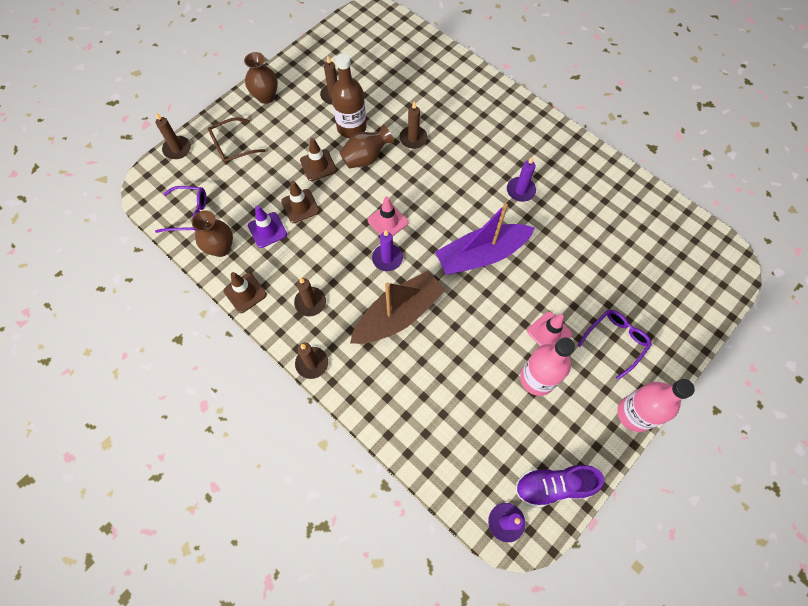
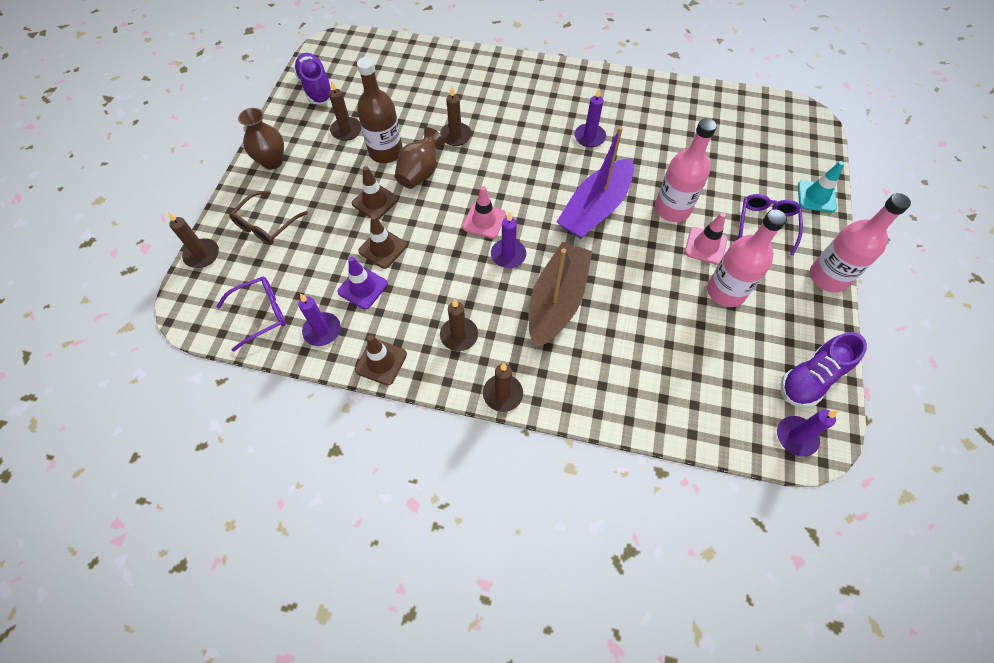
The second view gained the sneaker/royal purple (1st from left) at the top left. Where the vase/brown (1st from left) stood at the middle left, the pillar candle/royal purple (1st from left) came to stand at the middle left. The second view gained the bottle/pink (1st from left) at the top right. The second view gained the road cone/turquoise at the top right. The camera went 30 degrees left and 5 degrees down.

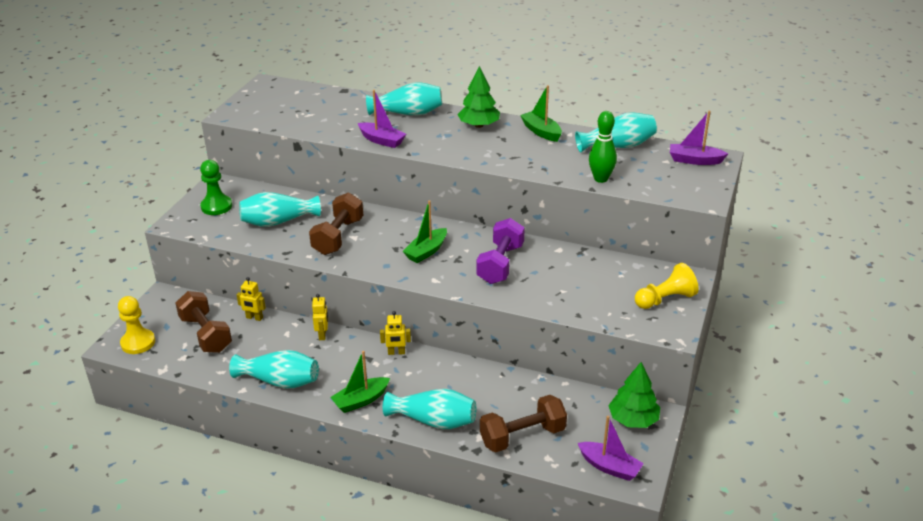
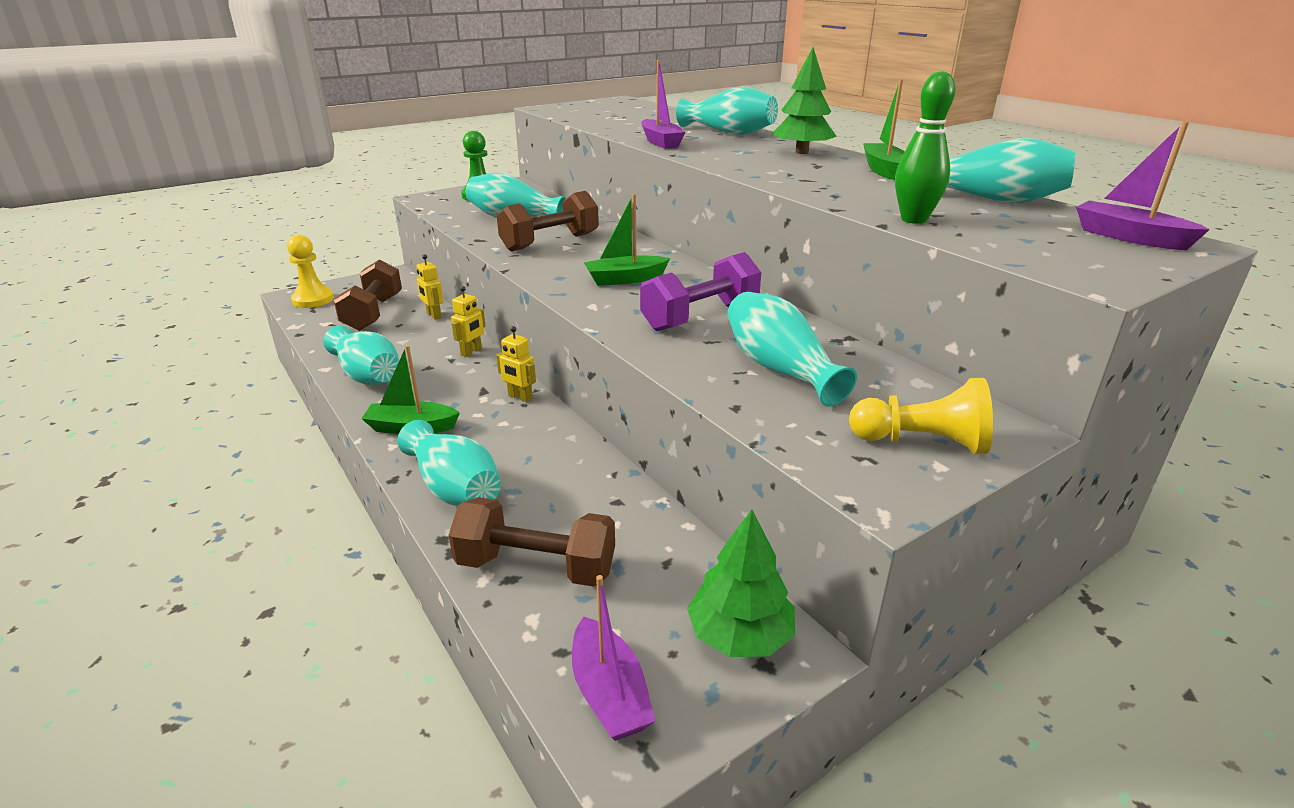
The second view gained the vase/turquoise (5th from left) at the centre. The camera went 35 degrees right and 5 degrees down.

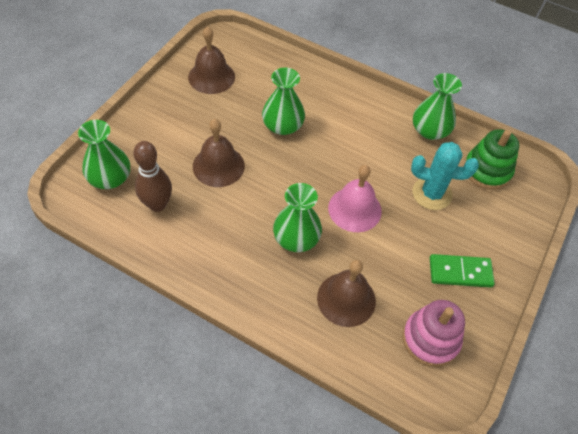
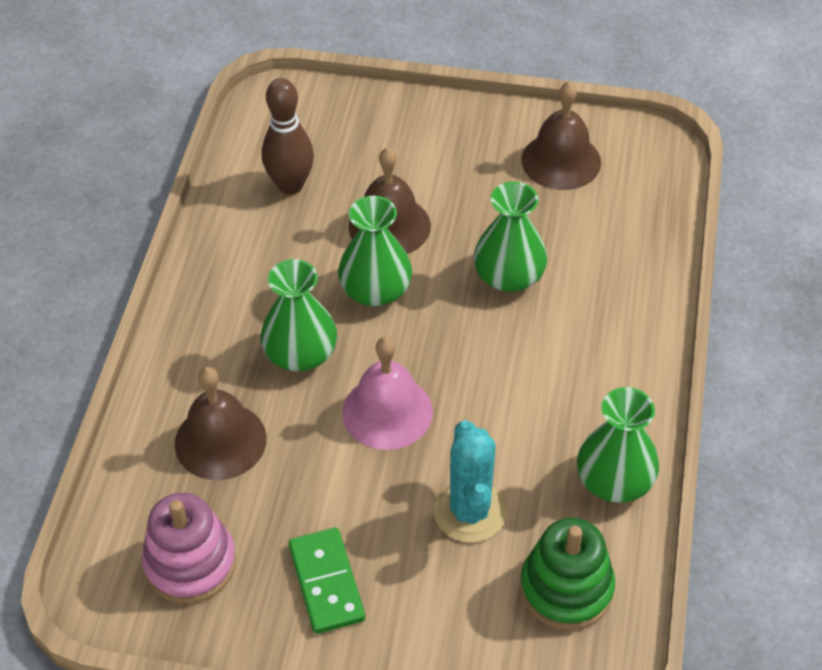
The vase/leaf-green (1st from left in the first image) ended up elsewhere, having gone from the middle left to the centre. The camera went 75 degrees right and 5 degrees down.

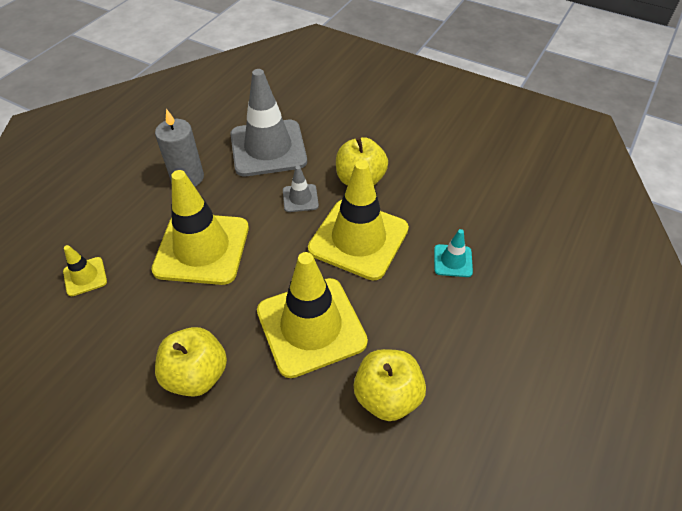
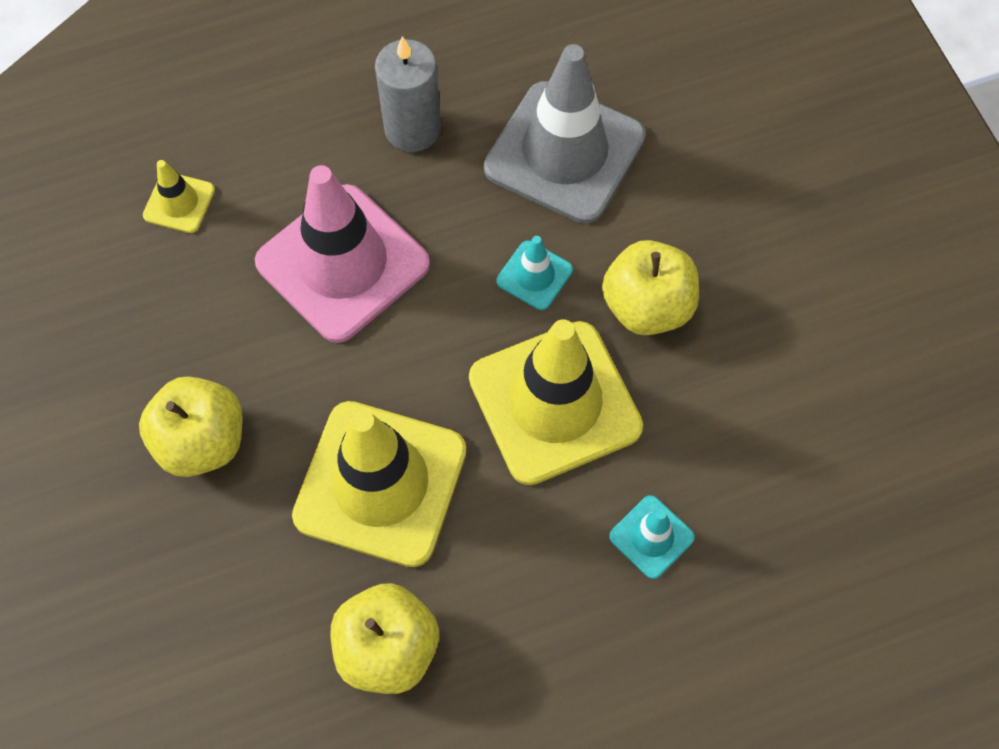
What was the road cone/golden (2nd from left) at the middle left turned into the road cone/pink at the centre. What was the road cone/grey (2nd from left) at the centre turned into the road cone/turquoise (1st from left) at the centre. The camera went 40 degrees right and 15 degrees up.

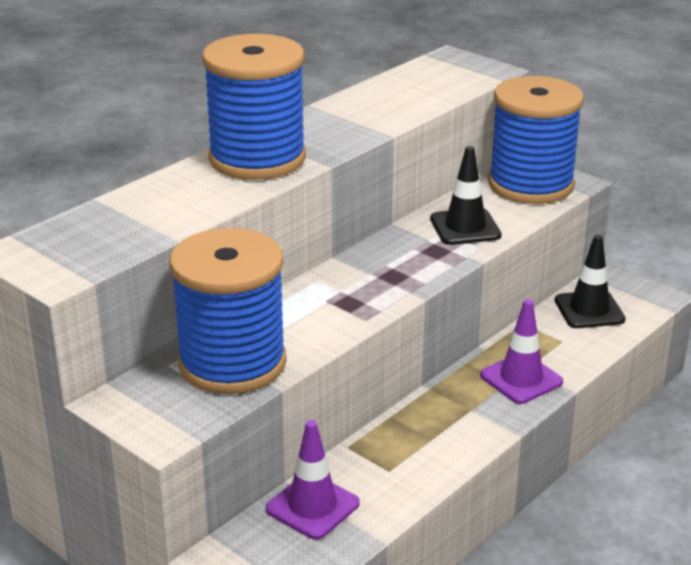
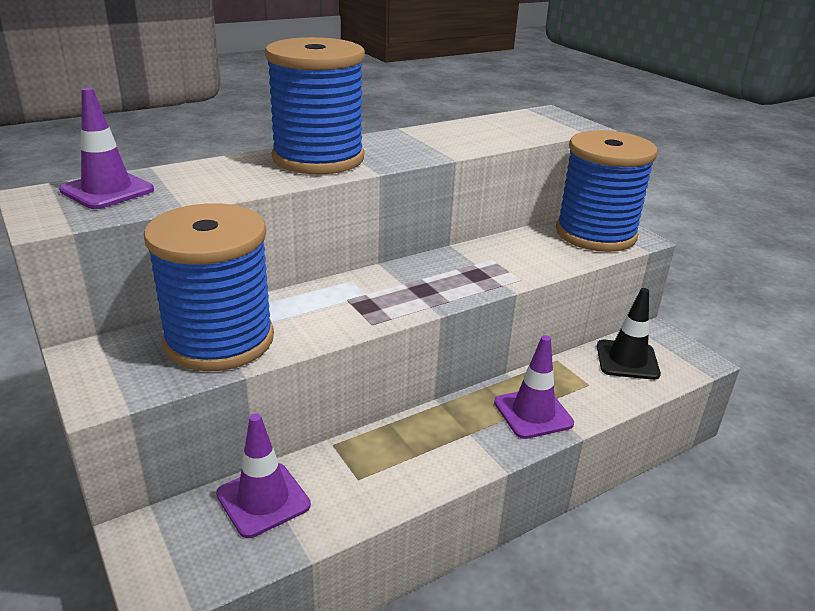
The second view gained the road cone/royal purple (1st from left) at the top left. The second view lost the road cone/black (1st from left) at the middle right. The camera went 15 degrees right and 0 degrees up.

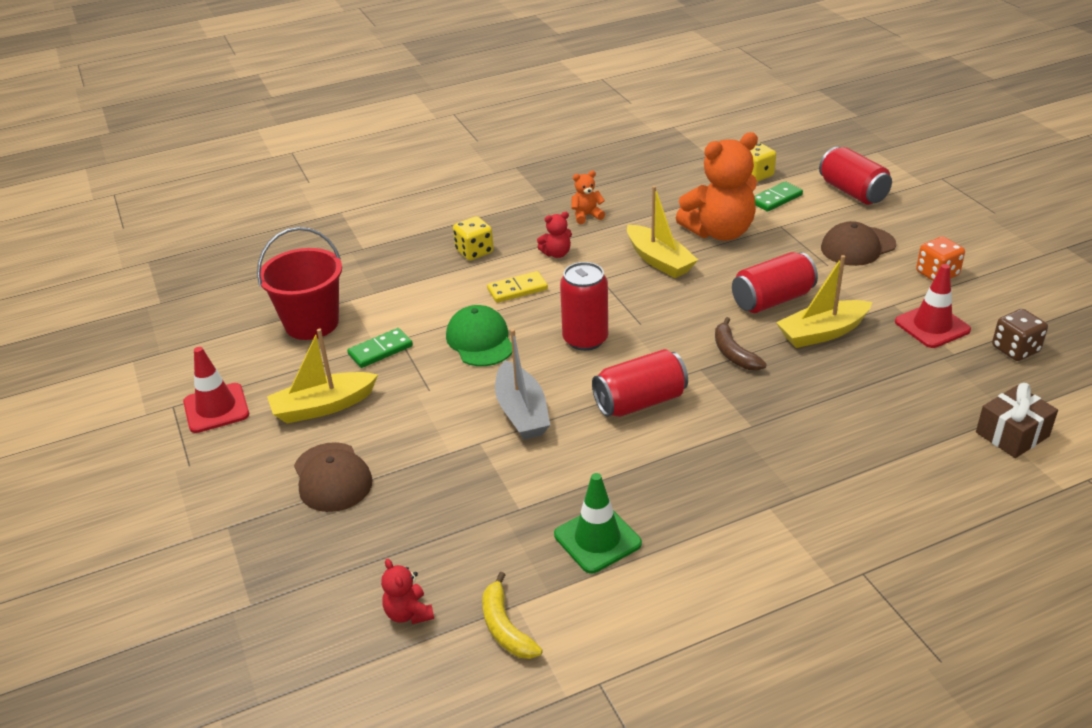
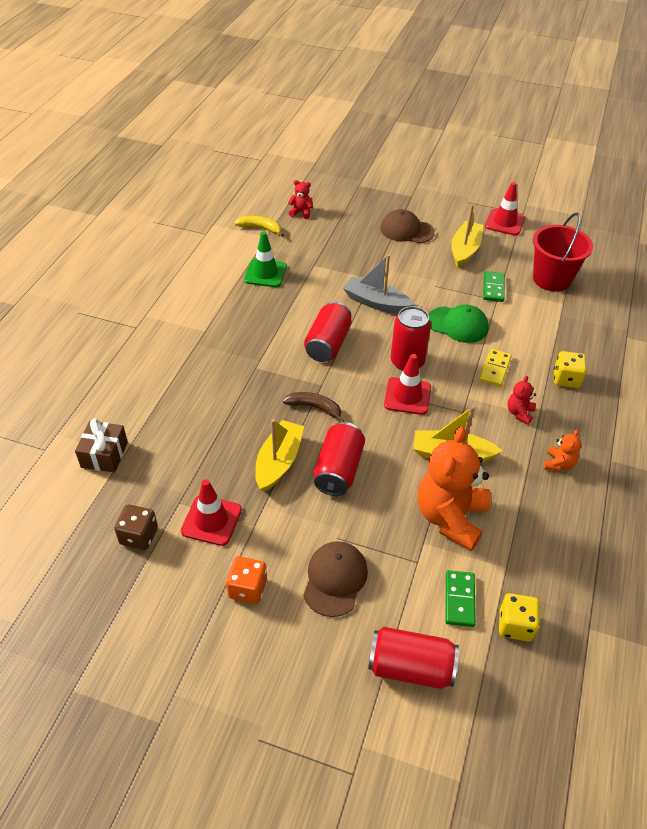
The second view gained the road cone/red (2nd from left) at the centre. The camera went 130 degrees right and 10 degrees up.

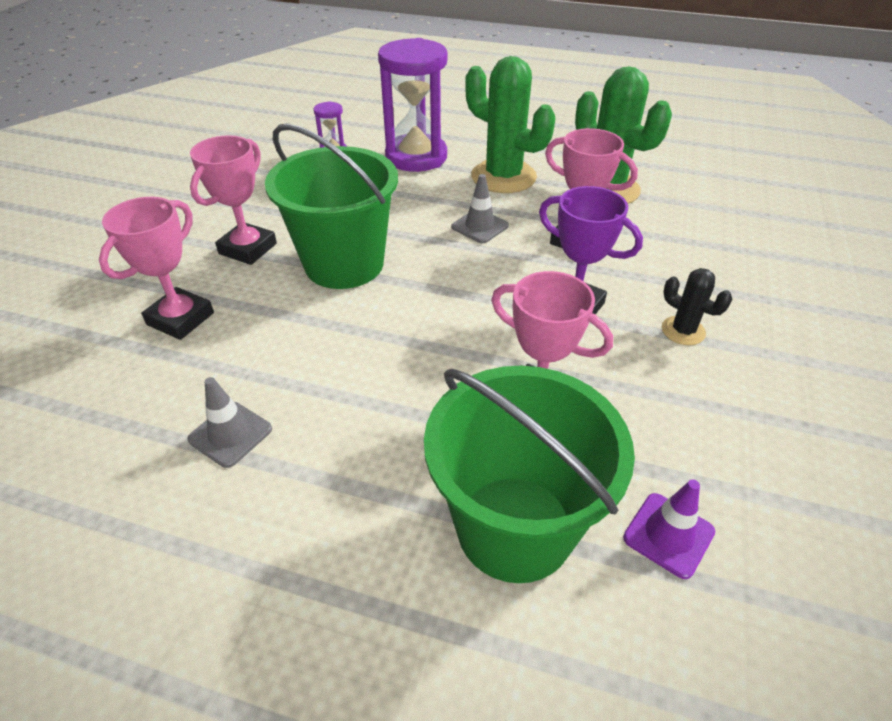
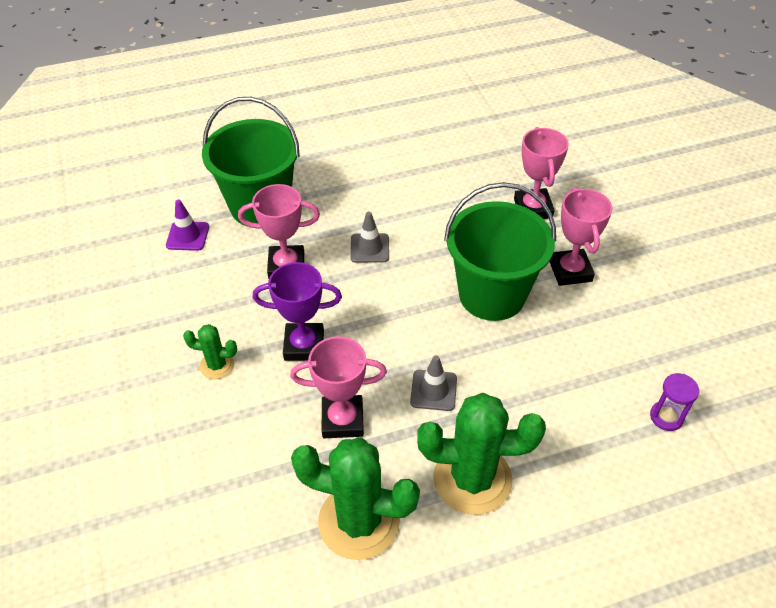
What was the prickly plant/black at the middle right turned into the prickly plant/leaf-green (1st from left) at the middle left. The road cone/grey (1st from left) ended up elsewhere, having gone from the middle left to the centre. The second view lost the sandglass/royal purple (2nd from left) at the top centre. The camera went 145 degrees right and 5 degrees up.

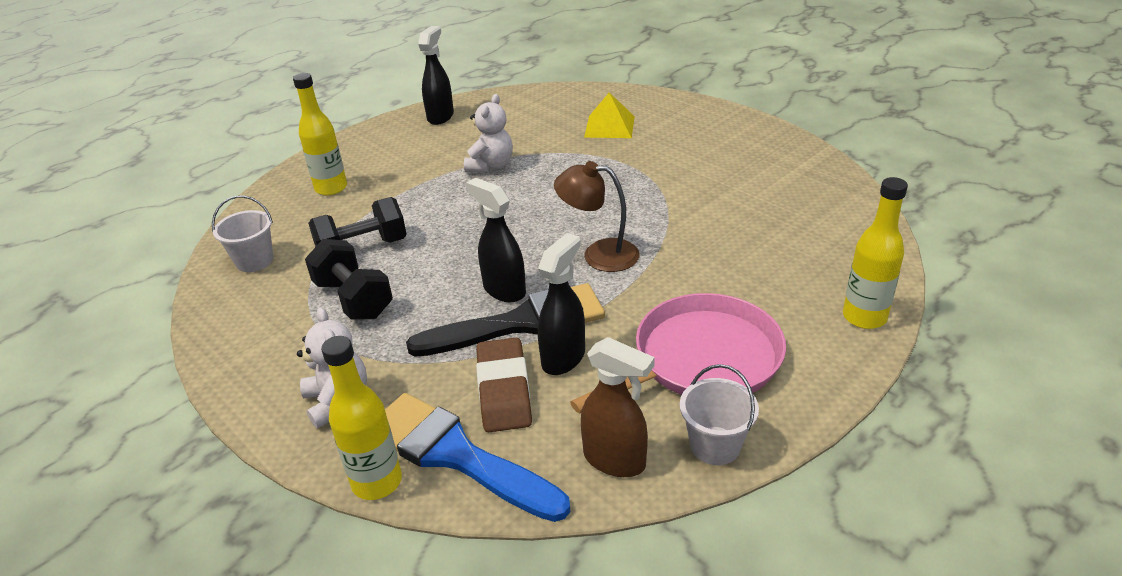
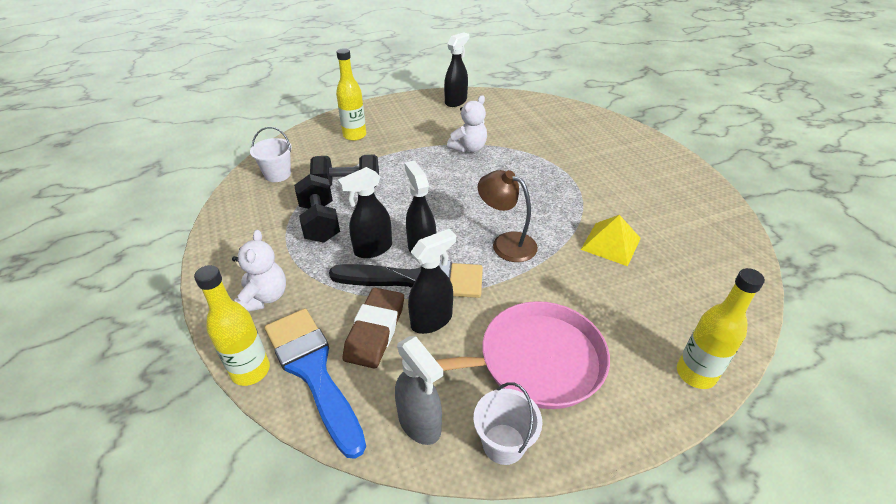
The second view gained the spray bottle/black (1st from left) at the centre. What was the spray bottle/brown at the bottom centre turned into the spray bottle/grey at the bottom centre. The pyramid shape/golden ended up elsewhere, having gone from the top centre to the middle right. The camera went 20 degrees right and 5 degrees up.

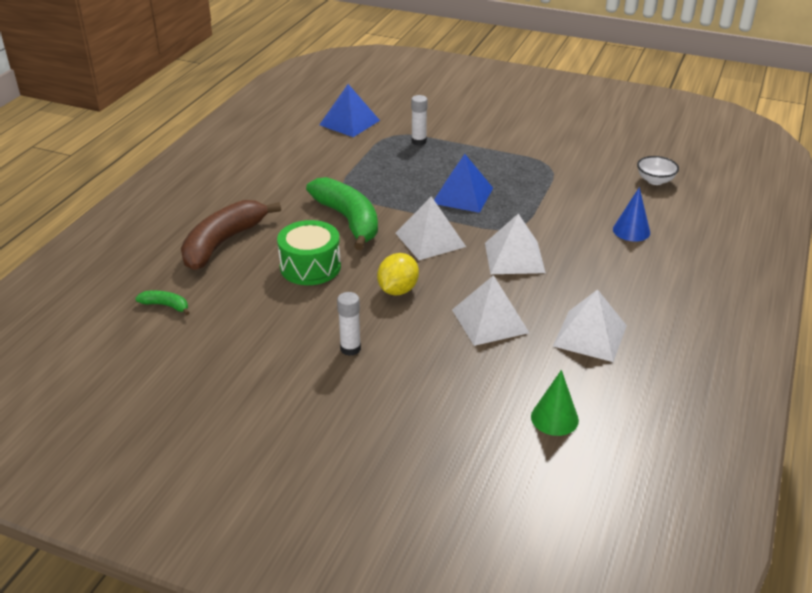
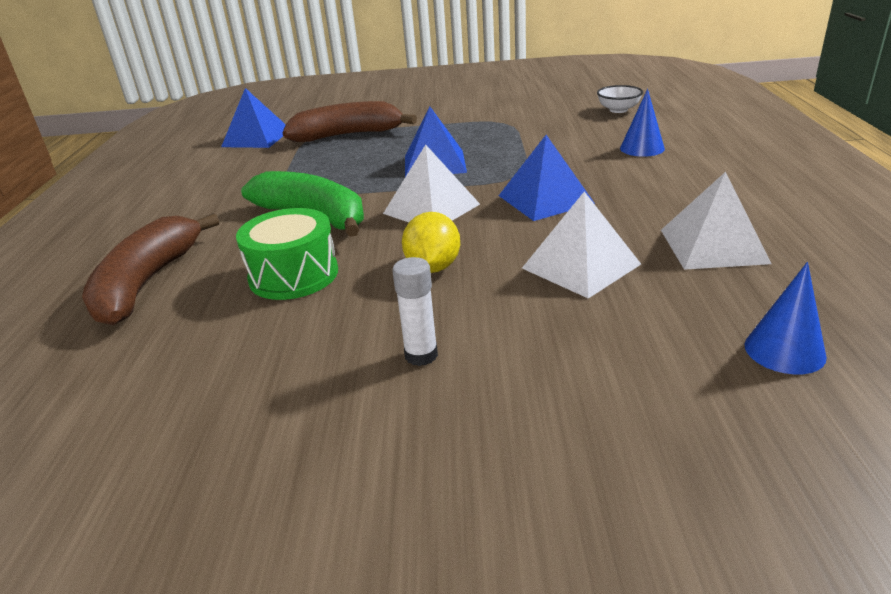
Where the stick of glue/white (2nd from left) stood at the top centre, the banana fruit/brown (2nd from left) came to stand at the top centre. What was the pyramid shape/white (3rd from left) at the centre turned into the pyramid shape/cobalt (3rd from left) at the top centre. What was the solid cone/leaf-green at the bottom right turned into the solid cone/cobalt (2nd from left) at the middle right. The second view lost the banana fruit/leaf-green (1st from left) at the middle left. The camera went 20 degrees left and 5 degrees down.

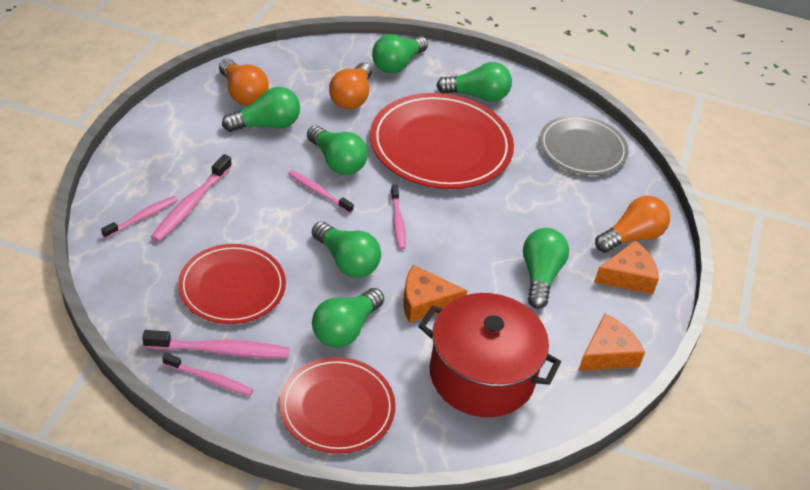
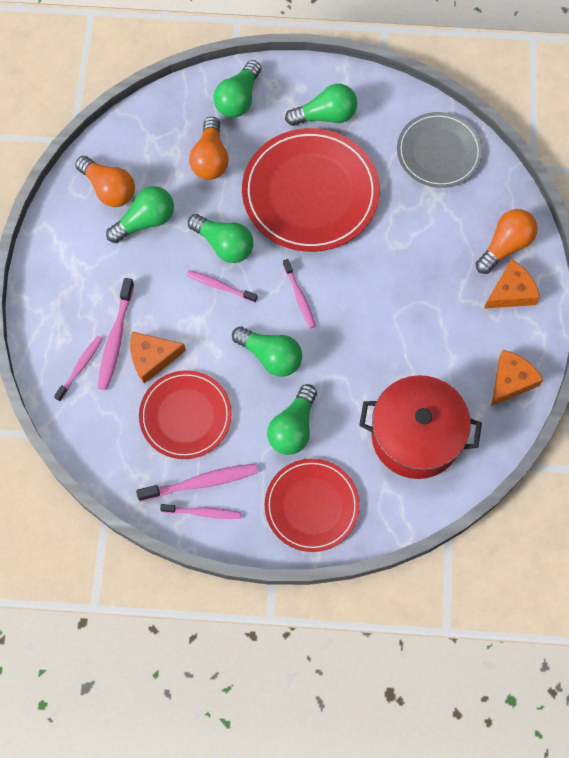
The cheese/orange-coloured (1st from left) ended up elsewhere, having gone from the centre to the middle left. The second view lost the bulb/leaf-green (7th from left) at the middle right. The camera went 10 degrees left and 25 degrees up.

